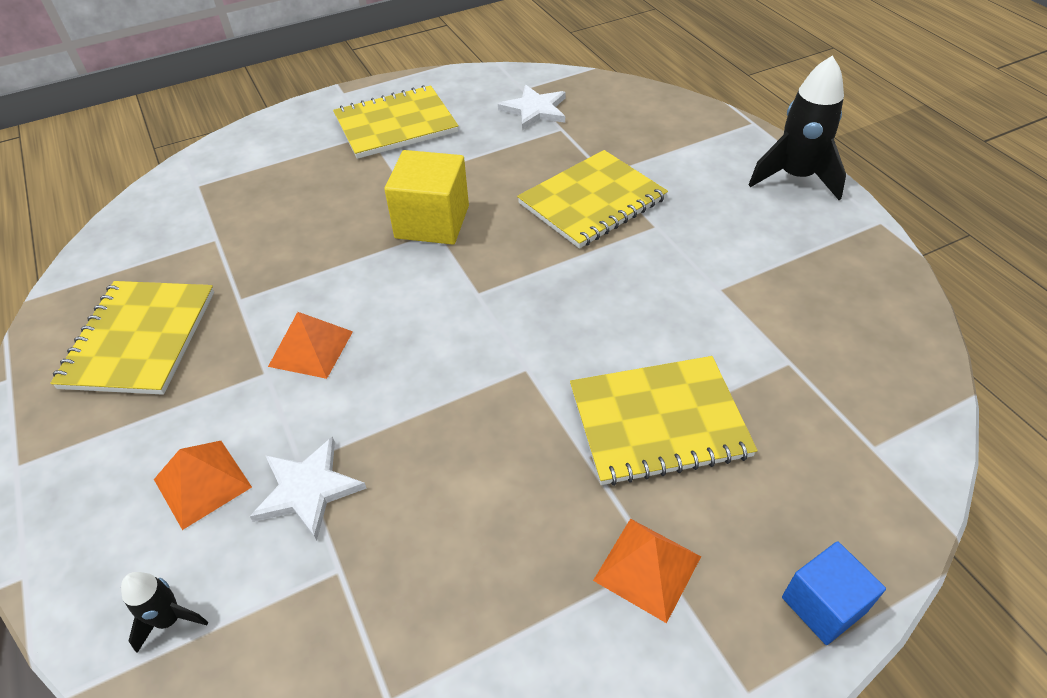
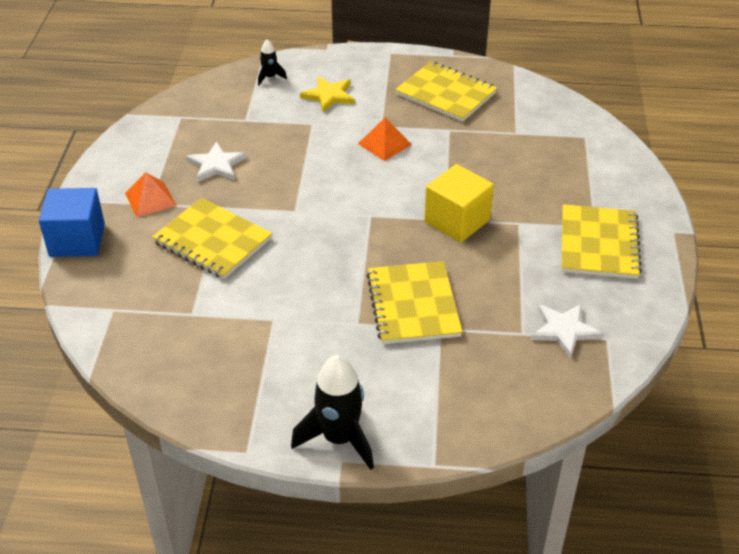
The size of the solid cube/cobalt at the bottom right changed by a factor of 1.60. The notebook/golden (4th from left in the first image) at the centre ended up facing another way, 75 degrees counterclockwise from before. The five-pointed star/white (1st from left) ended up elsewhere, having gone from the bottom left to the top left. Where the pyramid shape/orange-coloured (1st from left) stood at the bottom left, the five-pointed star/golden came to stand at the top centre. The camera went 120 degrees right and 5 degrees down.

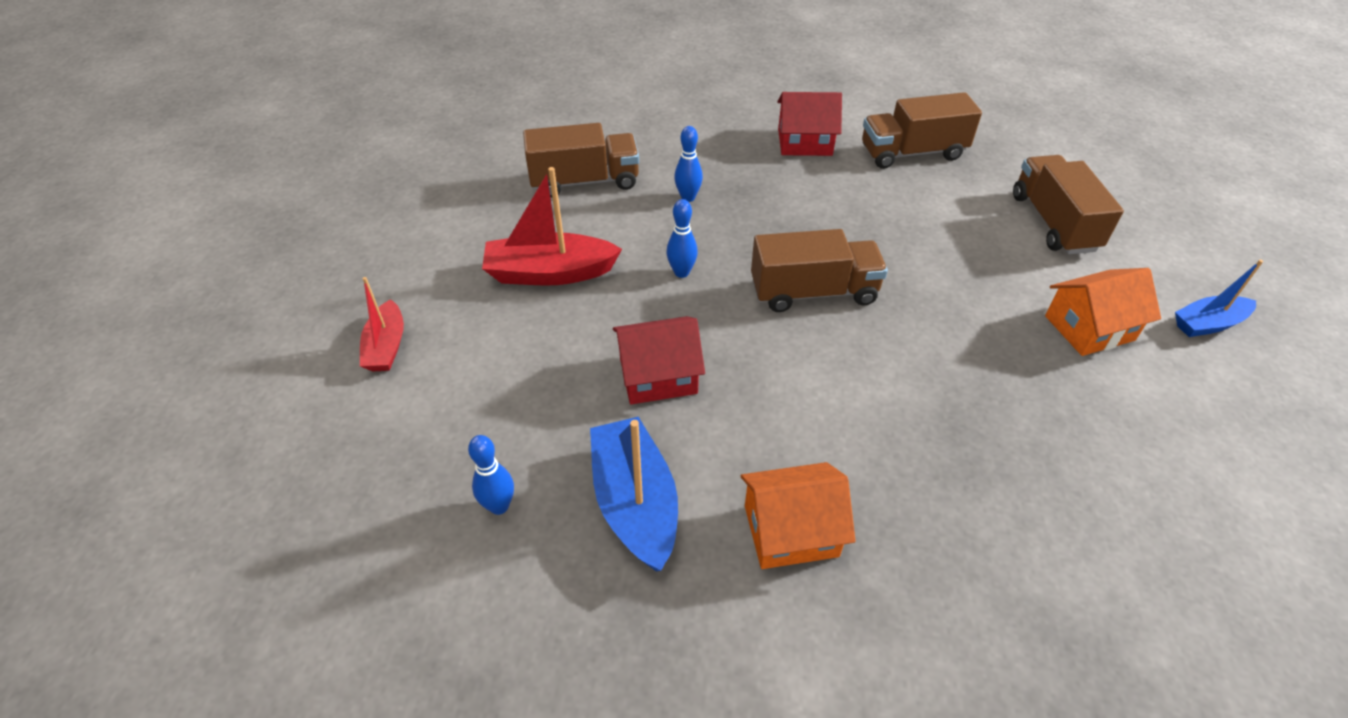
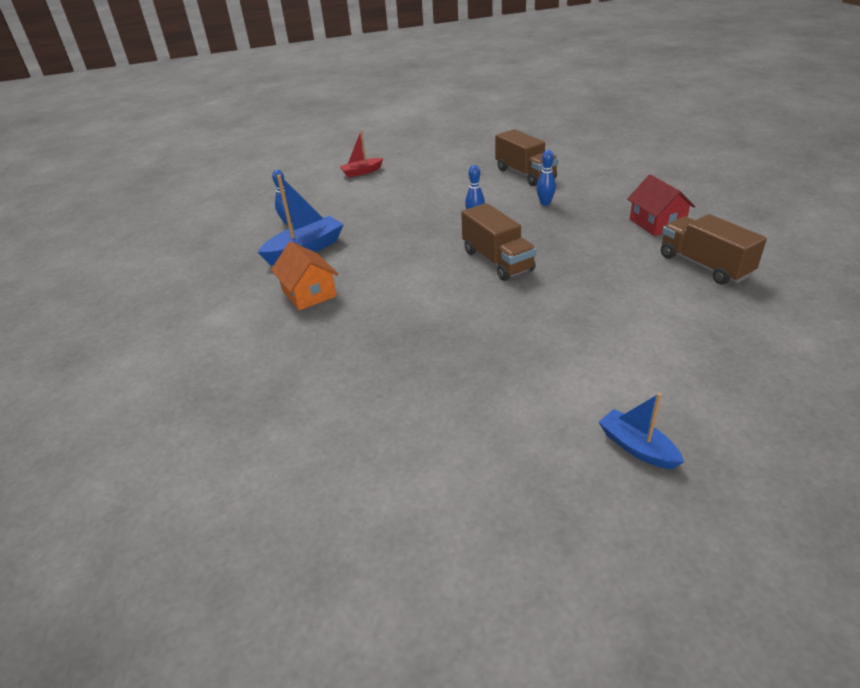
The second view lost the sailboat/red (2nd from left) at the top centre. The second view lost the house/red (1st from left) at the centre. The second view lost the toy truck/brown (4th from left) at the top right. The second view lost the house/orange-coloured (2nd from left) at the middle right. The camera went 70 degrees right and 10 degrees down.

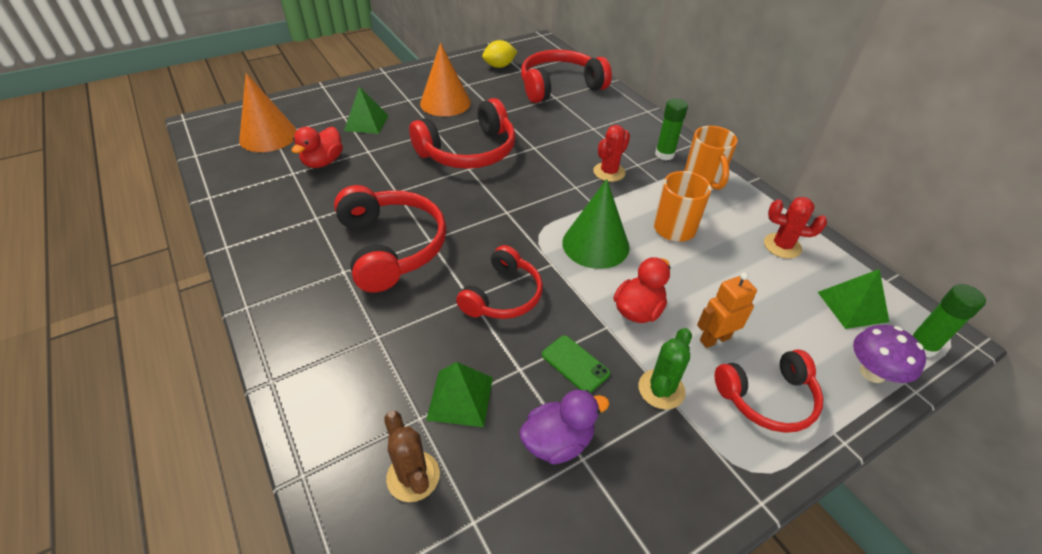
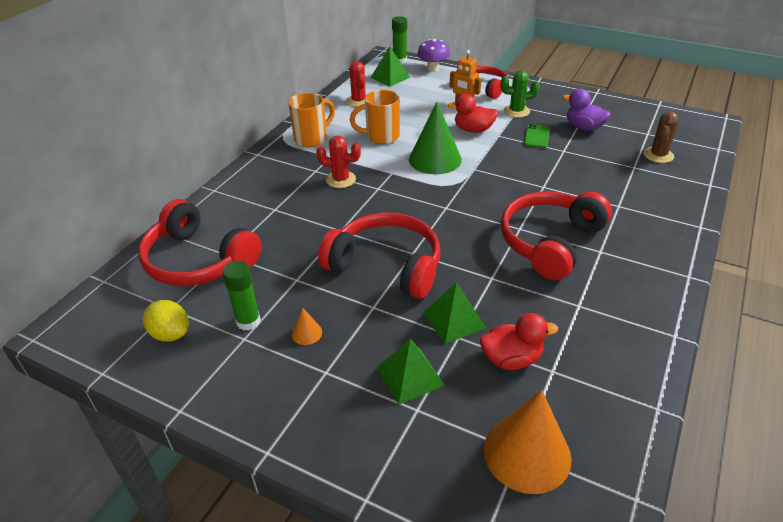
The stick of glue/leaf-green (1st from left) ended up elsewhere, having gone from the top centre to the middle left. The size of the solid cone/orange-coloured (2nd from left in the first image) at the top centre changed by a factor of 0.43. The pyramid shape/leaf-green (2nd from left in the first image) ended up elsewhere, having gone from the bottom centre to the centre. The second view lost the over-ear headphones/red (3rd from left) at the centre. The camera went 120 degrees left and 5 degrees down.

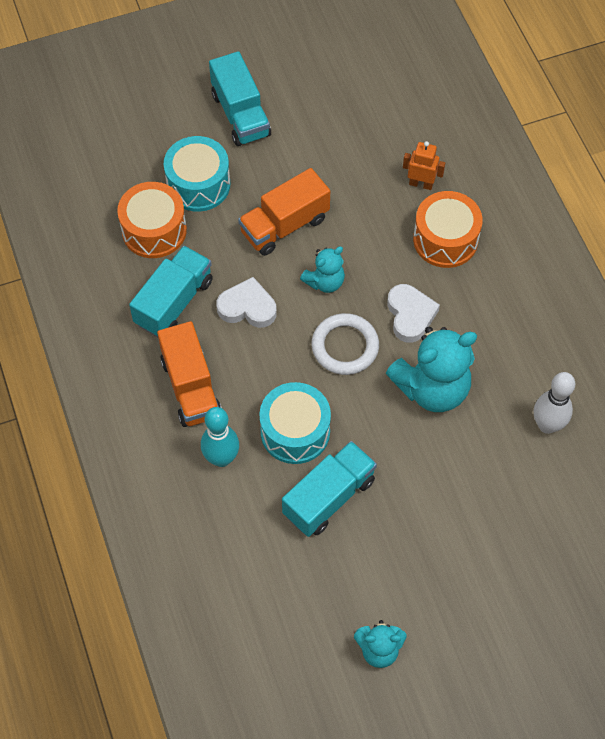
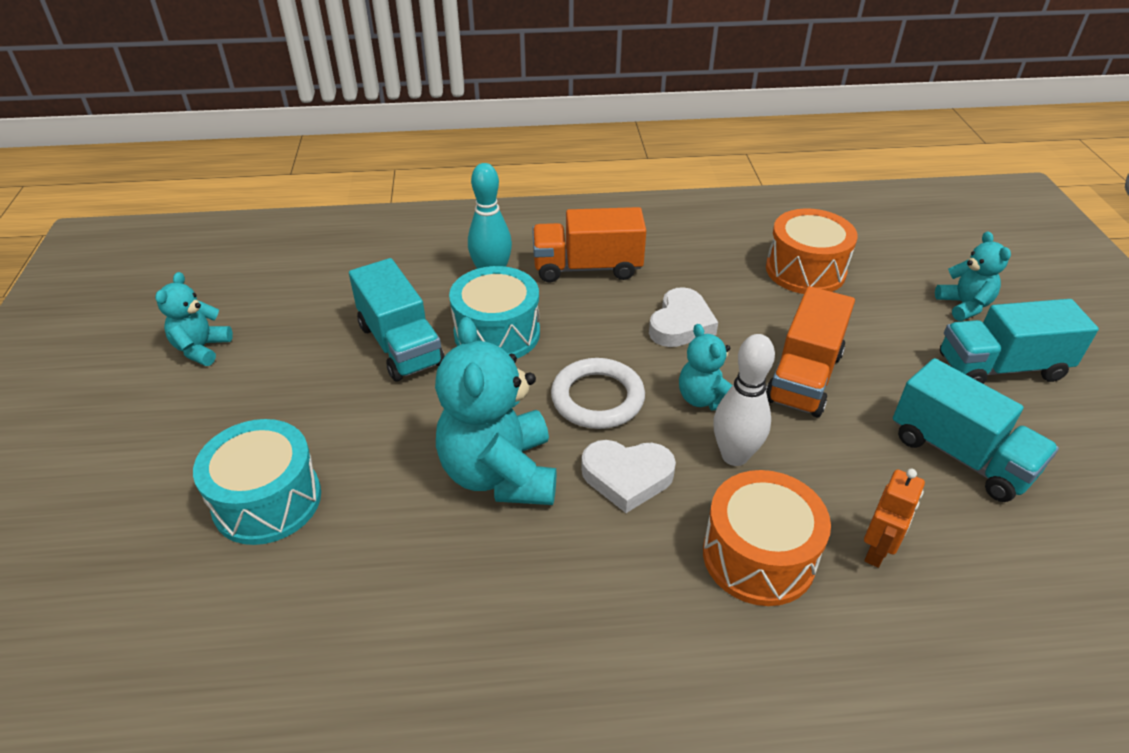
The snare drum/turquoise (1st from left) ended up elsewhere, having gone from the top left to the middle left. The skittle/white ended up elsewhere, having gone from the middle right to the centre. The toy truck/orange-coloured (2nd from left) at the top centre ended up facing another way, 135 degrees counterclockwise from before. The toy truck/turquoise (1st from left in the first image) ended up elsewhere, having gone from the middle left to the middle right. The second view gained the stuffed bear/turquoise (4th from left) at the middle right. The camera went 105 degrees right and 20 degrees down.

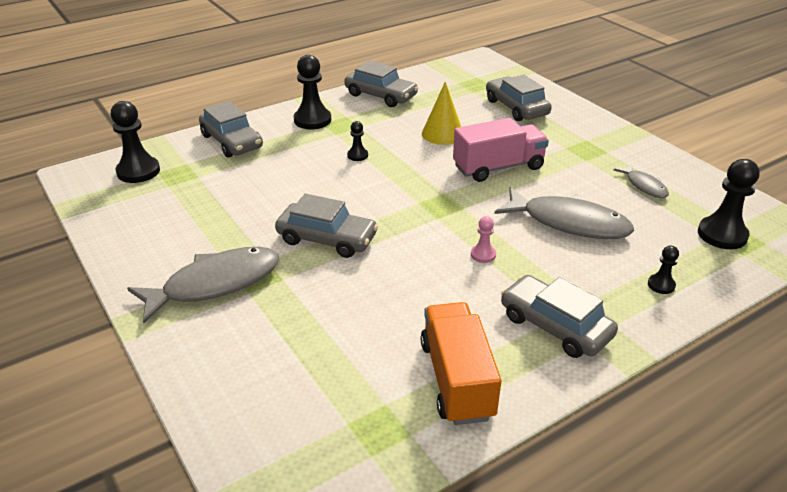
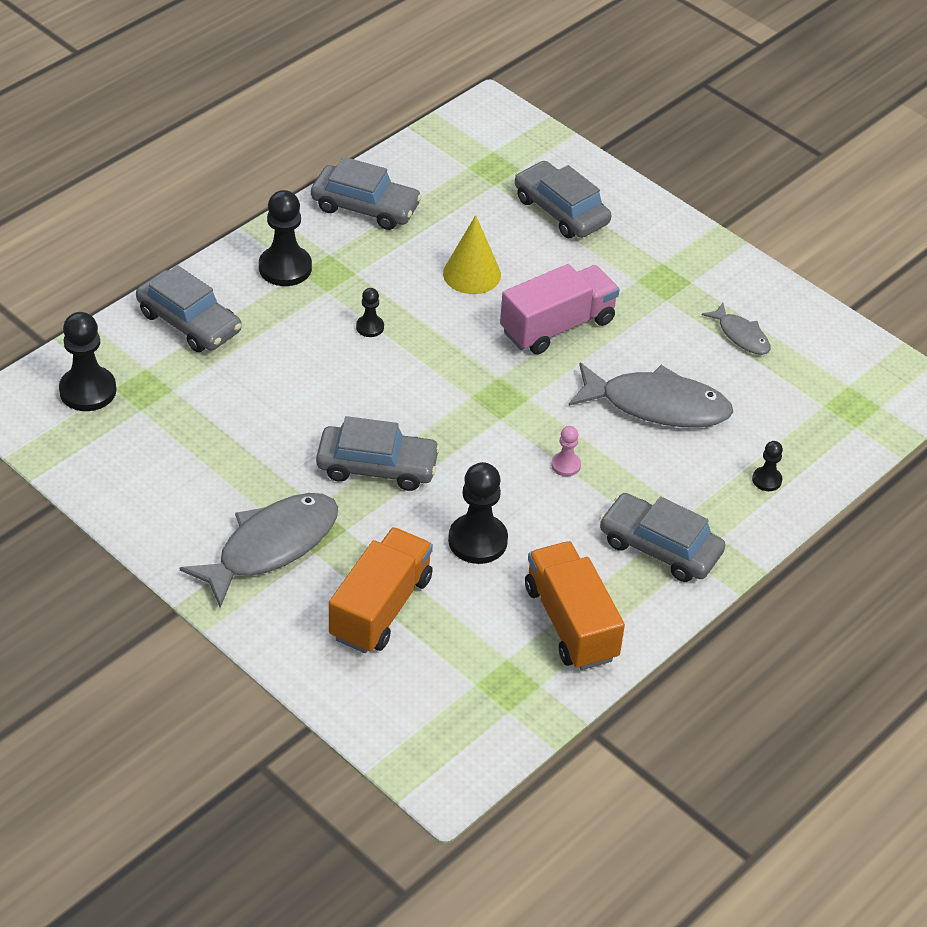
The second view gained the toy truck/orange-coloured (1st from left) at the centre. The game pawn/black (5th from left in the first image) ended up elsewhere, having gone from the middle right to the centre. The camera went 15 degrees left and 10 degrees up.

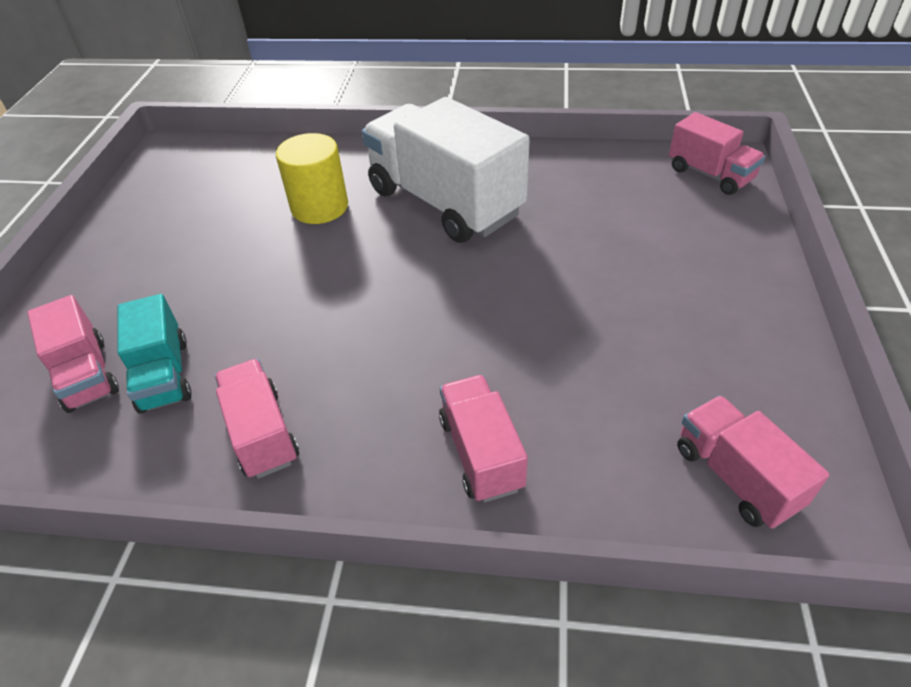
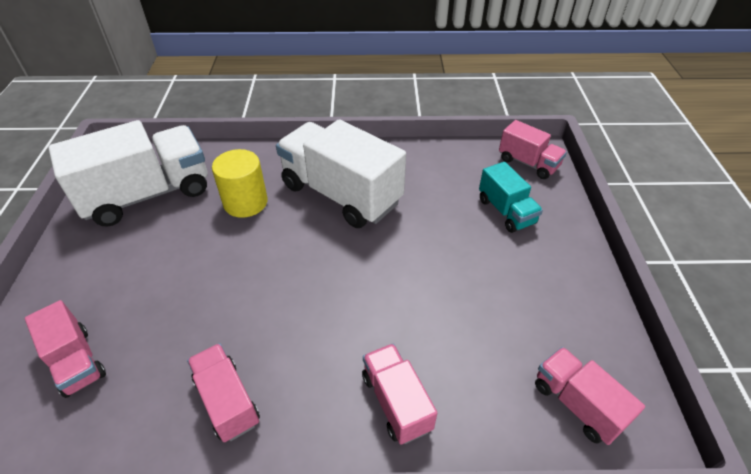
The second view gained the toy truck/white (1st from left) at the middle left. The toy truck/turquoise ended up elsewhere, having gone from the middle left to the middle right. The camera went 10 degrees left and 0 degrees up.

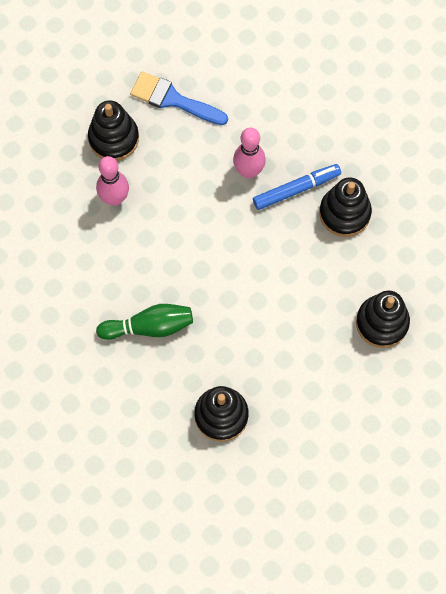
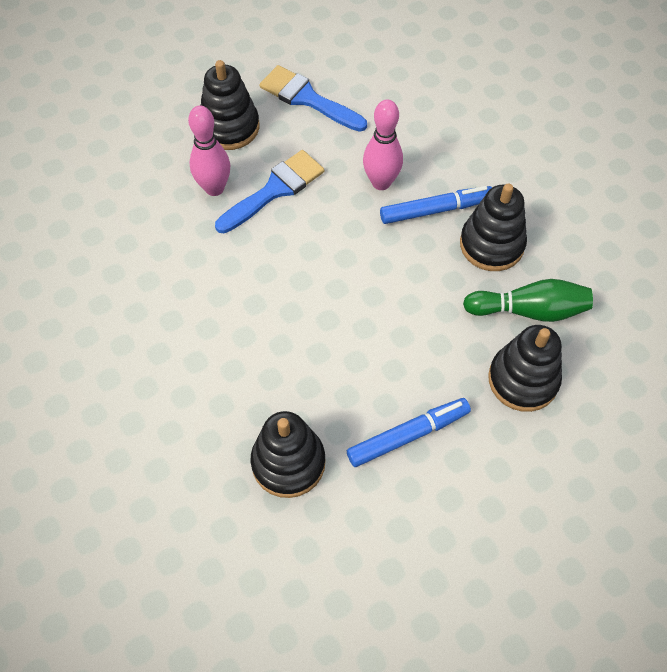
The second view gained the brush/cobalt (1st from left) at the top centre. The second view gained the felt pen/cobalt (1st from left) at the centre. The skittle/leaf-green ended up elsewhere, having gone from the middle left to the middle right. The camera went 10 degrees right and 10 degrees down.

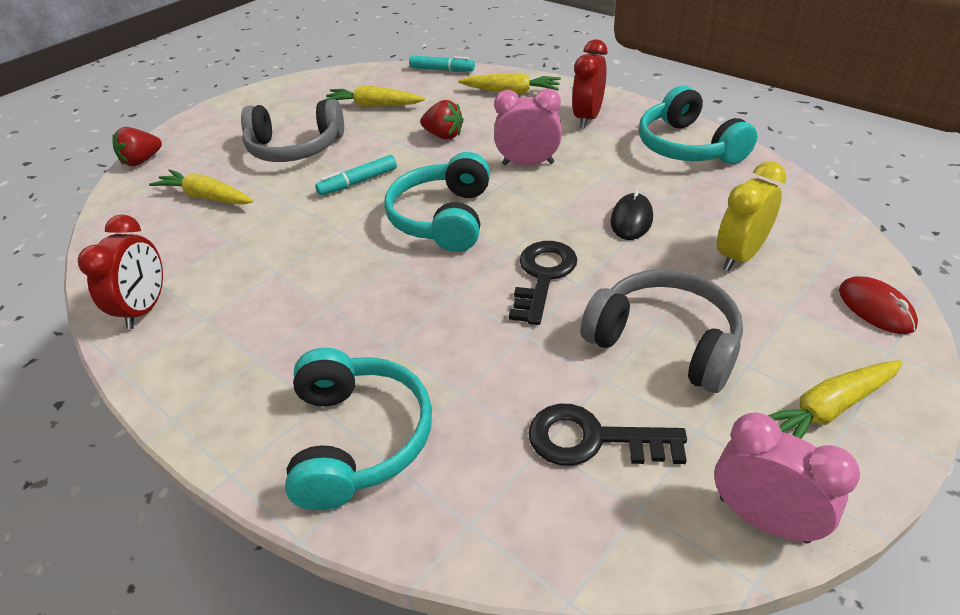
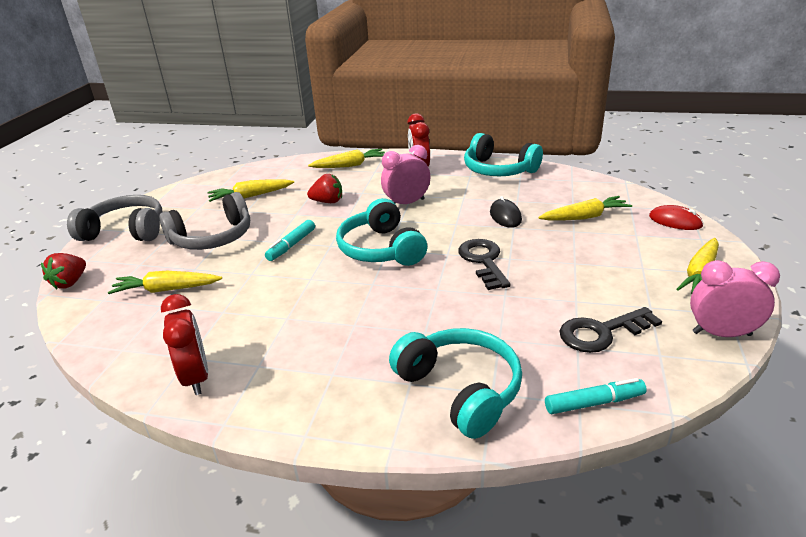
The over-ear headphones/grey (2nd from left in the first image) ended up elsewhere, having gone from the middle right to the middle left. Where the bedside clock/golden stood at the middle right, the carrot/golden (4th from left) came to stand at the middle right. The felt pen/turquoise (2nd from left) ended up elsewhere, having gone from the top centre to the bottom right. The camera went 30 degrees left and 10 degrees down.

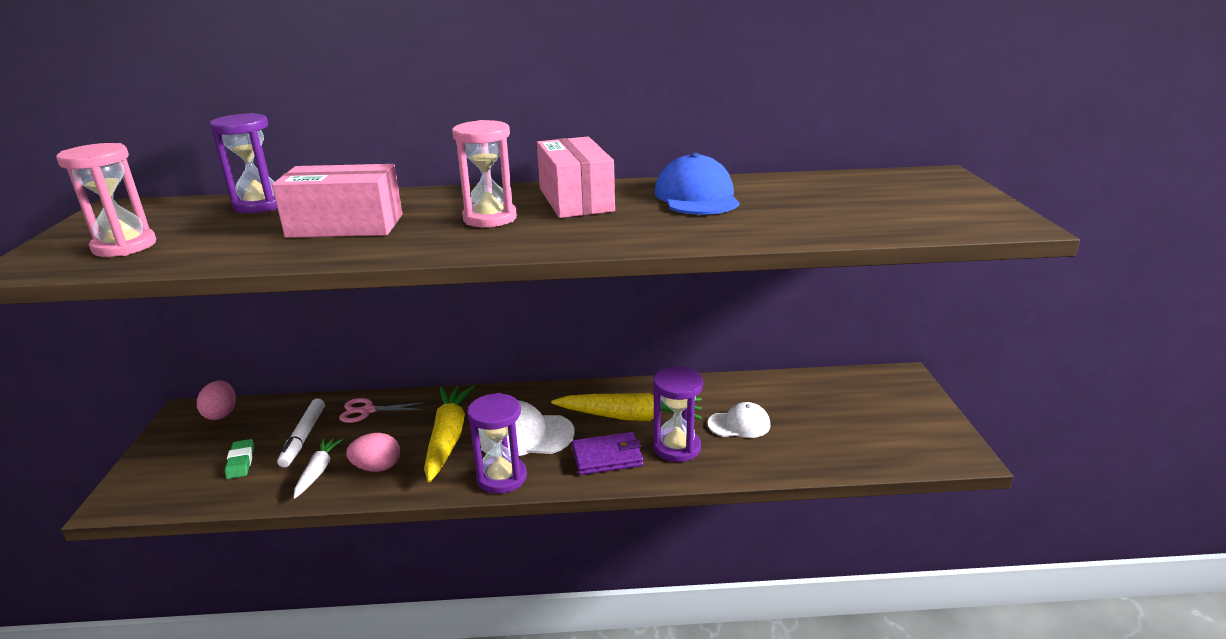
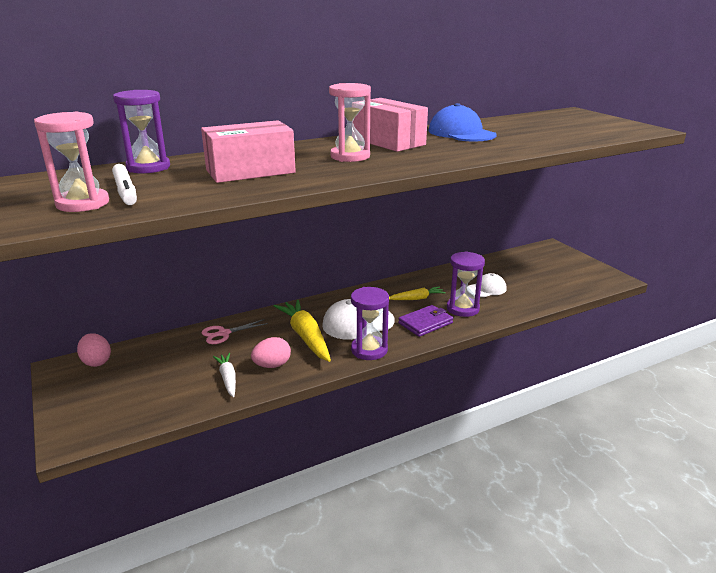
The felt pen/white ended up elsewhere, having gone from the bottom left to the top left. The size of the carrot/golden (2nd from left) at the centre changed by a factor of 0.56. The second view lost the eraser/leaf-green at the bottom left. The camera went 25 degrees left and 0 degrees up.

